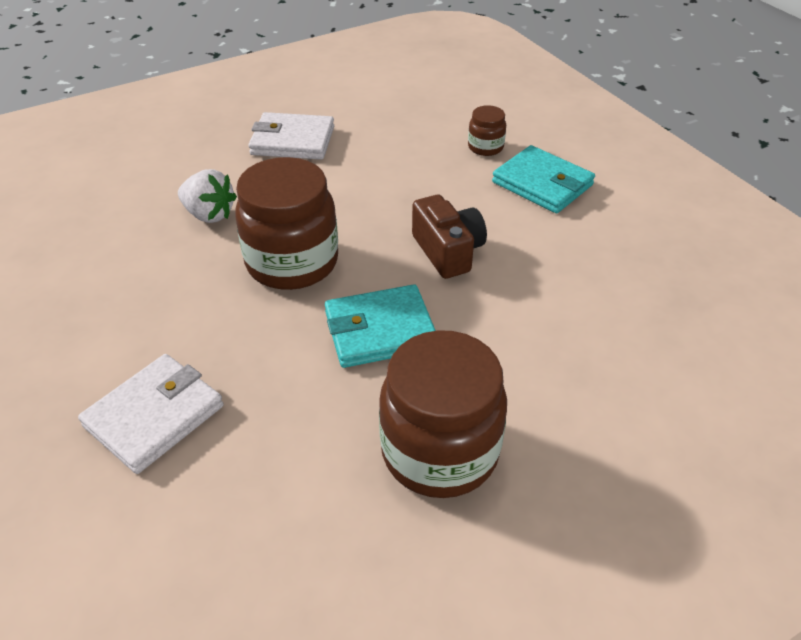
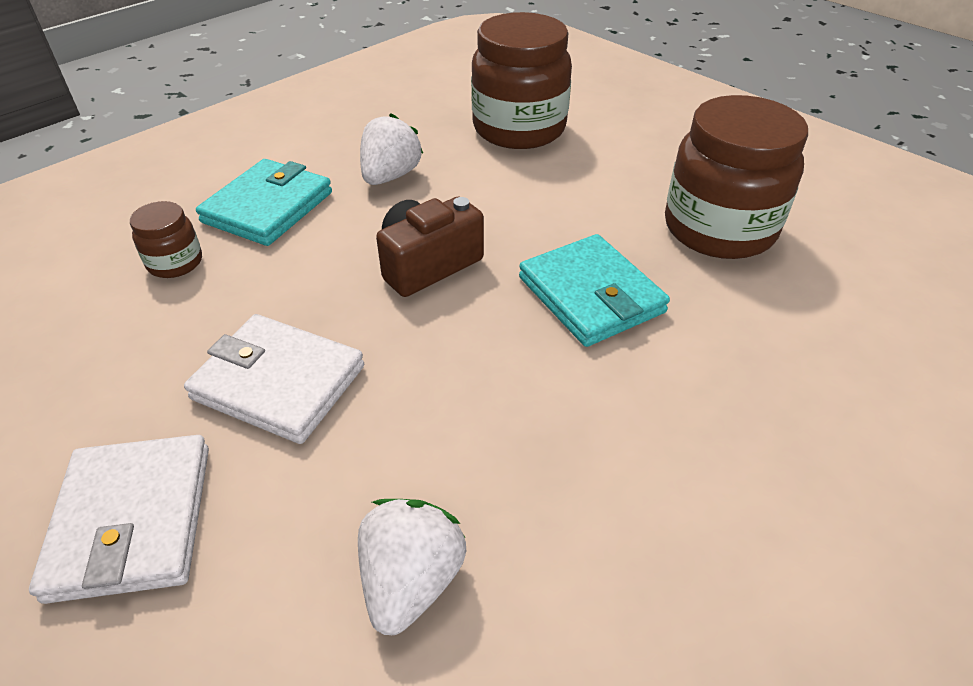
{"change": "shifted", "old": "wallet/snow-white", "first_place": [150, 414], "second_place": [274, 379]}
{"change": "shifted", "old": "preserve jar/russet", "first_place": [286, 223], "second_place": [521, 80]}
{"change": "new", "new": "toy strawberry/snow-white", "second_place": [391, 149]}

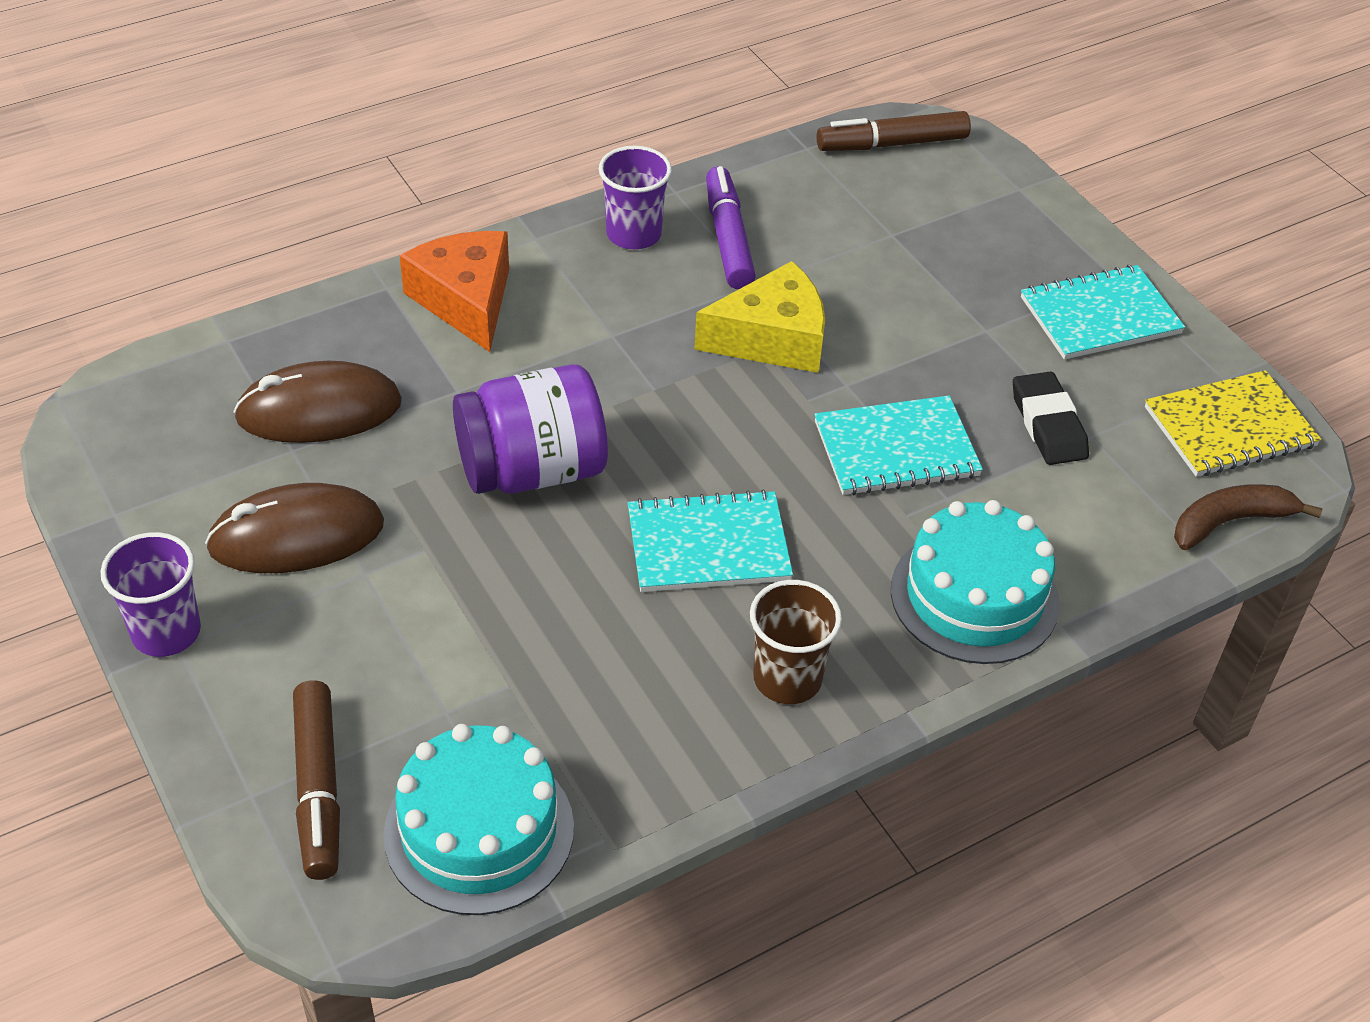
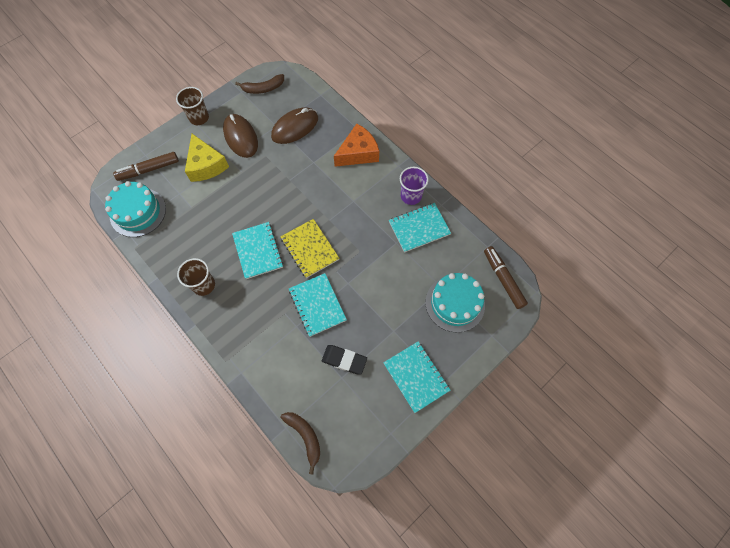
{"change": "repainted", "old": "beaker/purple", "new": "beaker/russet", "first_place": [151, 594], "second_place": [192, 106]}
{"change": "rotated", "old": "mouse/russet", "first_place": [317, 402], "second_place": [294, 125], "degrees": 75}
{"change": "gone", "old": "preserve jar/purple", "first_place": [530, 429]}
{"change": "shifted", "old": "piece of cheese/golden", "first_place": [759, 317], "second_place": [207, 158]}
{"change": "swapped", "old": "marker pen/purple", "new": "notebook/teal", "first_place": [731, 227], "second_place": [420, 228]}
{"change": "shifted", "old": "gateau/teal", "first_place": [975, 582], "second_place": [455, 303]}
{"change": "rotated", "old": "pencil eraser/jet-black", "first_place": [1051, 418], "second_place": [344, 360], "degrees": 45}
{"change": "shifted", "old": "notebook/golden", "first_place": [1233, 423], "second_place": [310, 248]}
{"change": "new", "new": "toy banana/russet", "second_place": [259, 84]}

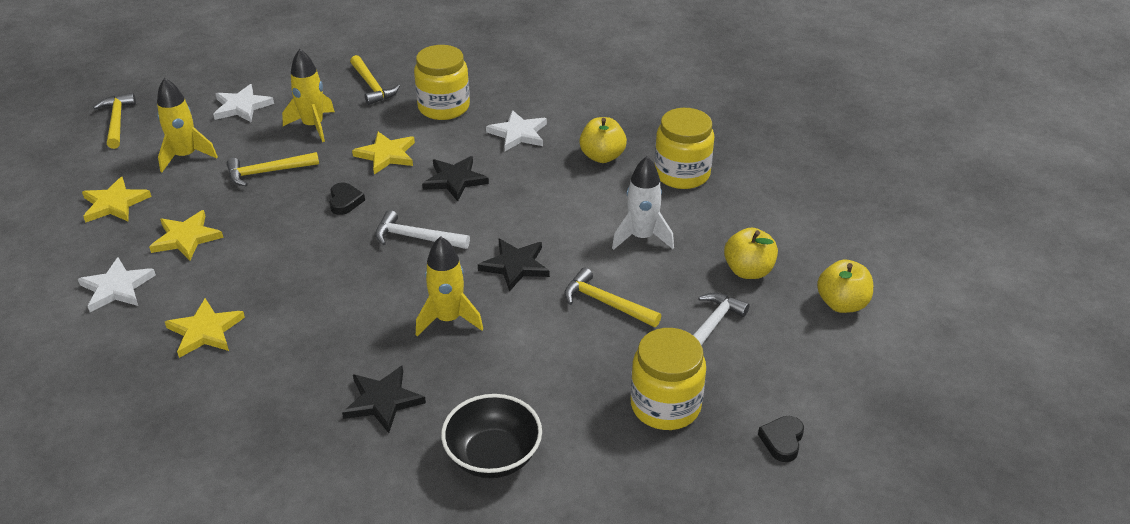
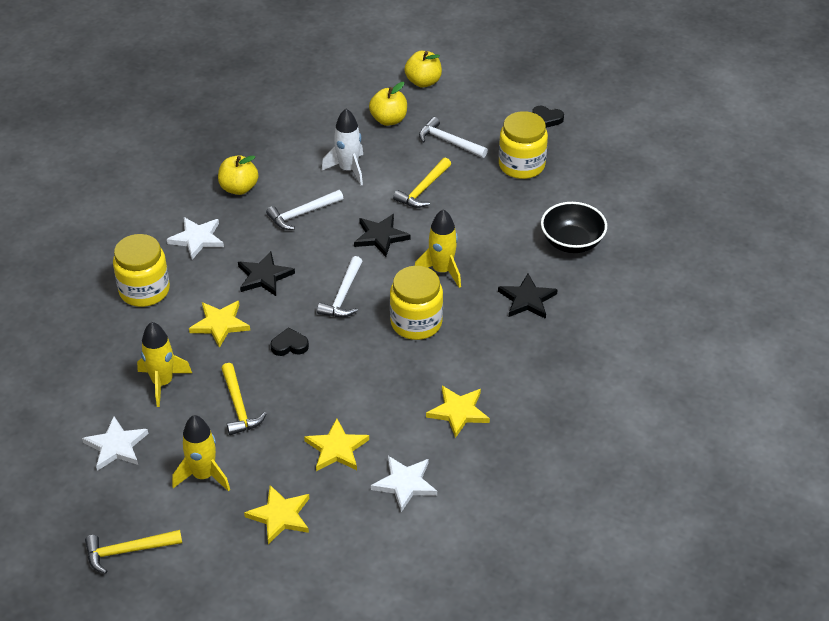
{"change": "gone", "old": "claw hammer/golden", "first_place": [375, 80]}
{"change": "shifted", "old": "preserve jar/golden", "first_place": [684, 148], "second_place": [416, 303]}
{"change": "new", "new": "claw hammer/snow-white", "second_place": [304, 210]}

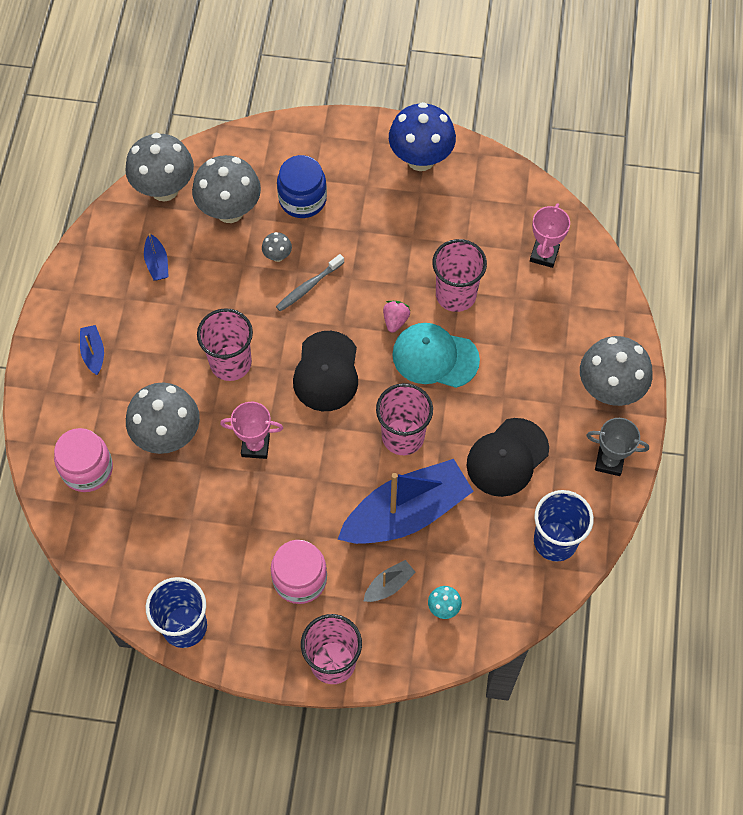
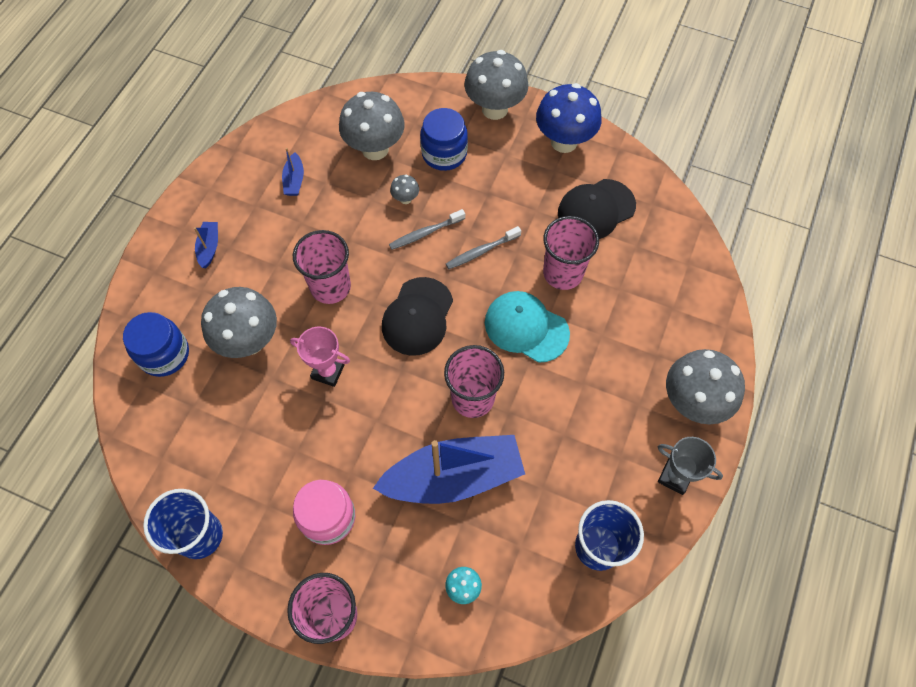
{"change": "repainted", "old": "preserve jar/pink", "new": "preserve jar/royal blue", "first_place": [83, 460], "second_place": [156, 344]}
{"change": "shifted", "old": "toadstool/grey", "first_place": [159, 167], "second_place": [496, 85]}
{"change": "gone", "old": "boat/grey", "first_place": [390, 581]}
{"change": "gone", "old": "toy strawberry/pink", "first_place": [396, 317]}
{"change": "shifted", "old": "baseball cap/jet-black", "first_place": [507, 457], "second_place": [597, 209]}
{"change": "gone", "old": "award cup/pink", "first_place": [550, 235]}
{"change": "new", "new": "tooth brush/grey", "second_place": [483, 247]}

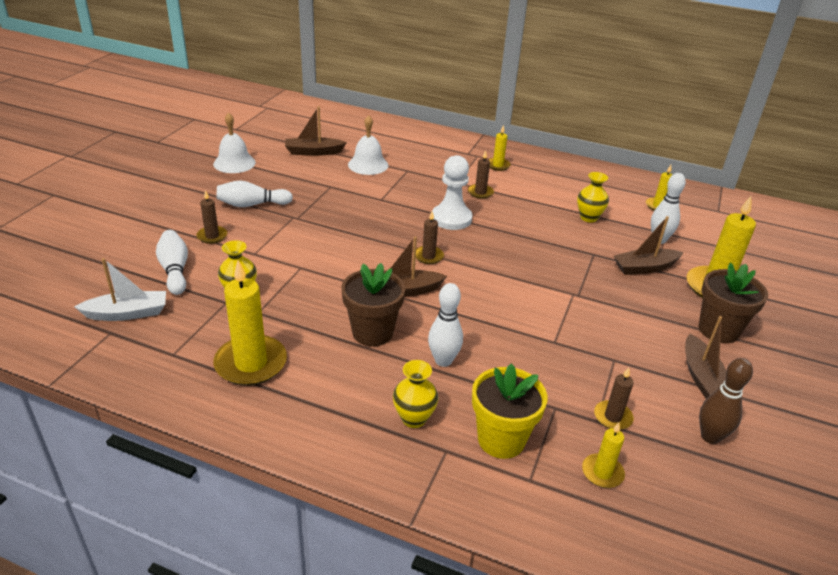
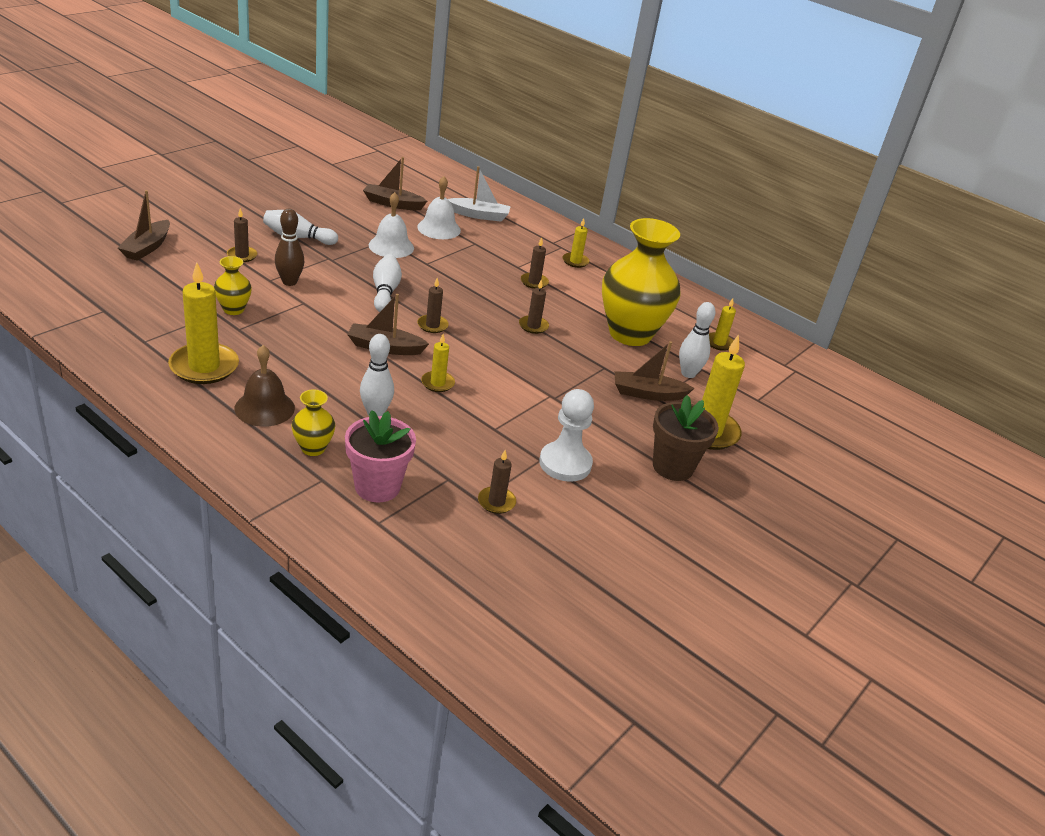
{"change": "shifted", "old": "boat/snow-white", "first_place": [120, 289], "second_place": [479, 194]}
{"change": "shifted", "old": "bowling pin/snow-white", "first_place": [172, 262], "second_place": [387, 283]}
{"change": "shifted", "old": "school bell/snow-white", "first_place": [234, 143], "second_place": [391, 225]}
{"change": "gone", "old": "potted plant/russet", "first_place": [373, 305]}
{"change": "shifted", "old": "chess pawn/snow-white", "first_place": [452, 192], "second_place": [566, 435]}
{"change": "repainted", "old": "potted plant/golden", "new": "potted plant/pink", "first_place": [509, 411], "second_place": [380, 456]}
{"change": "scaled", "old": "tall vase/golden", "first_place": [593, 197], "second_place": [641, 282], "factor": 2.26}
{"change": "shifted", "old": "wax candle/golden", "first_place": [603, 455], "second_place": [438, 363]}
{"change": "shifted", "old": "boat/russet", "first_place": [705, 357], "second_place": [144, 225]}
{"change": "shifted", "old": "bowling pin/russet", "first_place": [726, 401], "second_place": [289, 247]}
{"change": "new", "new": "school bell/russet", "second_place": [265, 386]}
{"change": "new", "new": "wax candle/russet", "second_place": [534, 306]}

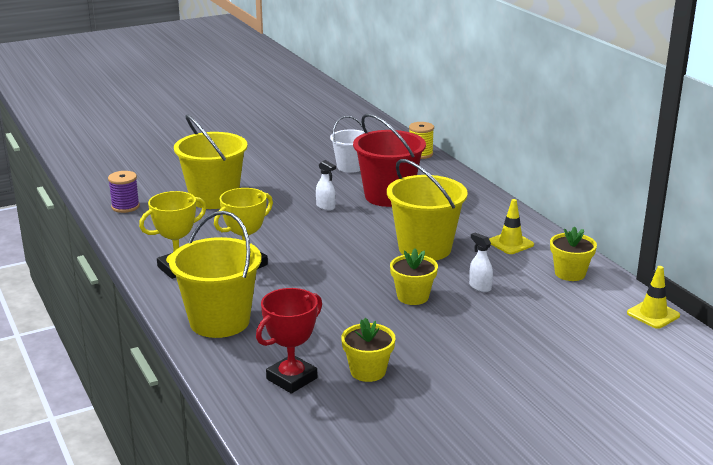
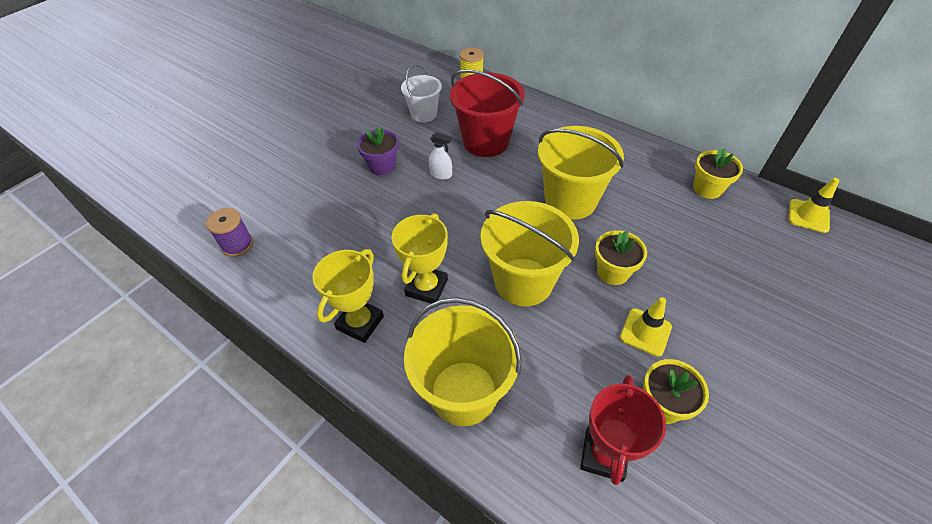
{"change": "shifted", "old": "sand bucket/golden", "first_place": [211, 161], "second_place": [530, 253]}
{"change": "gone", "old": "spray cleaner/snow-white", "first_place": [481, 262]}
{"change": "shifted", "old": "safety cone/golden", "first_place": [511, 226], "second_place": [646, 327]}
{"change": "new", "new": "potted plant/purple", "second_place": [378, 151]}

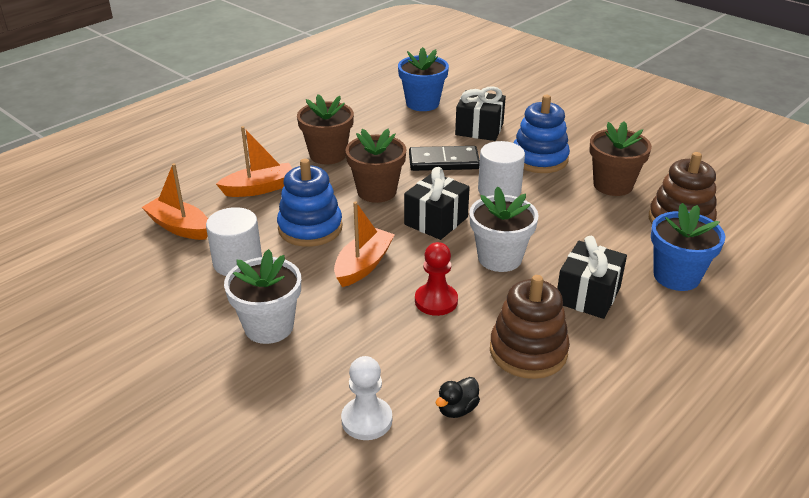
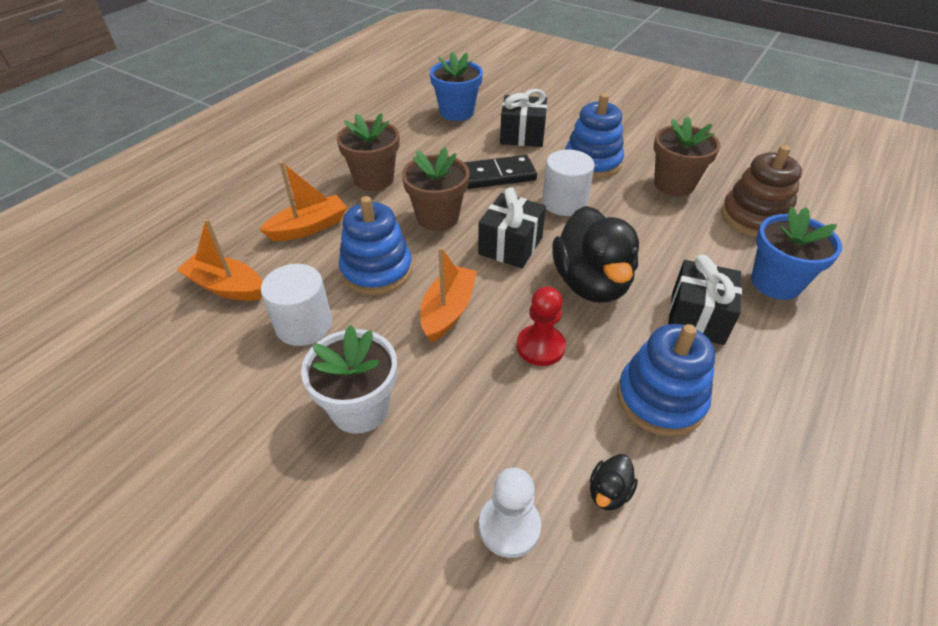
{"change": "swapped", "old": "potted plant/snow-white", "new": "toy duck/jet-black", "first_place": [503, 229], "second_place": [595, 254]}
{"change": "repainted", "old": "ring stacker/russet", "new": "ring stacker/royal blue", "first_place": [530, 327], "second_place": [666, 380]}

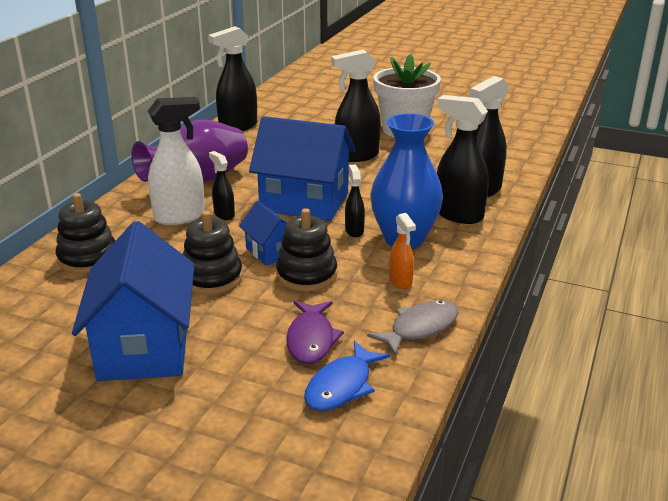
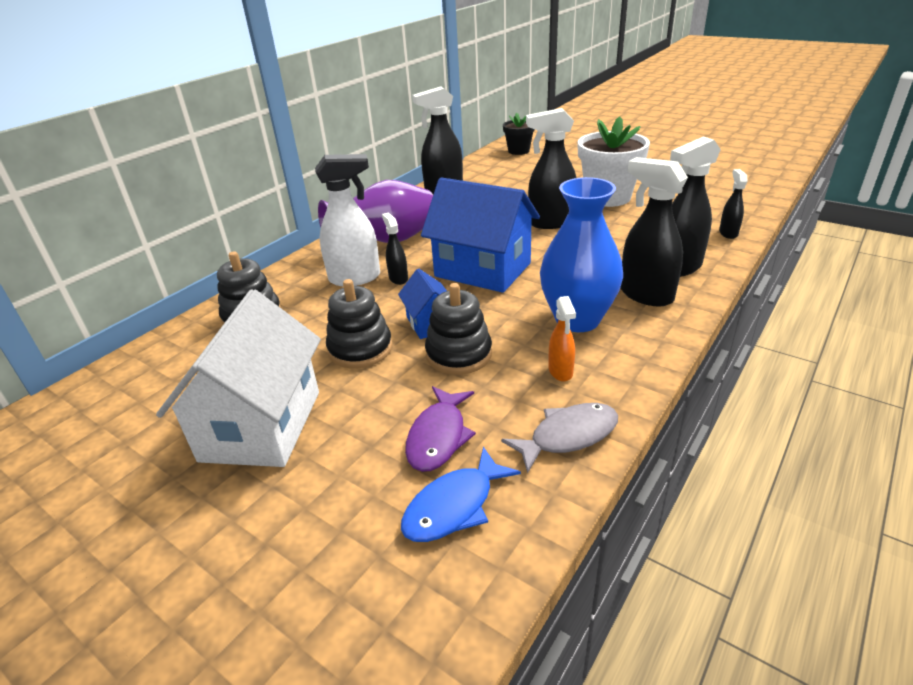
{"change": "repainted", "old": "cottage/royal blue", "new": "cottage/snow-white", "first_place": [133, 301], "second_place": [238, 378]}
{"change": "shifted", "old": "spray cleaner/jet-black", "first_place": [355, 201], "second_place": [733, 204]}
{"change": "new", "new": "potted plant/jet-black", "second_place": [519, 134]}

